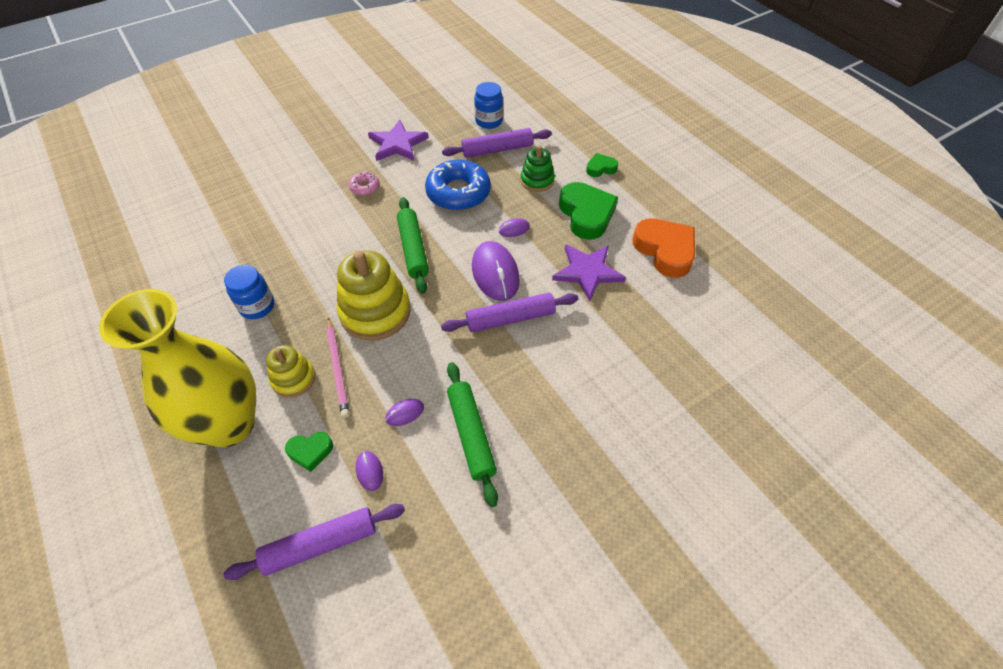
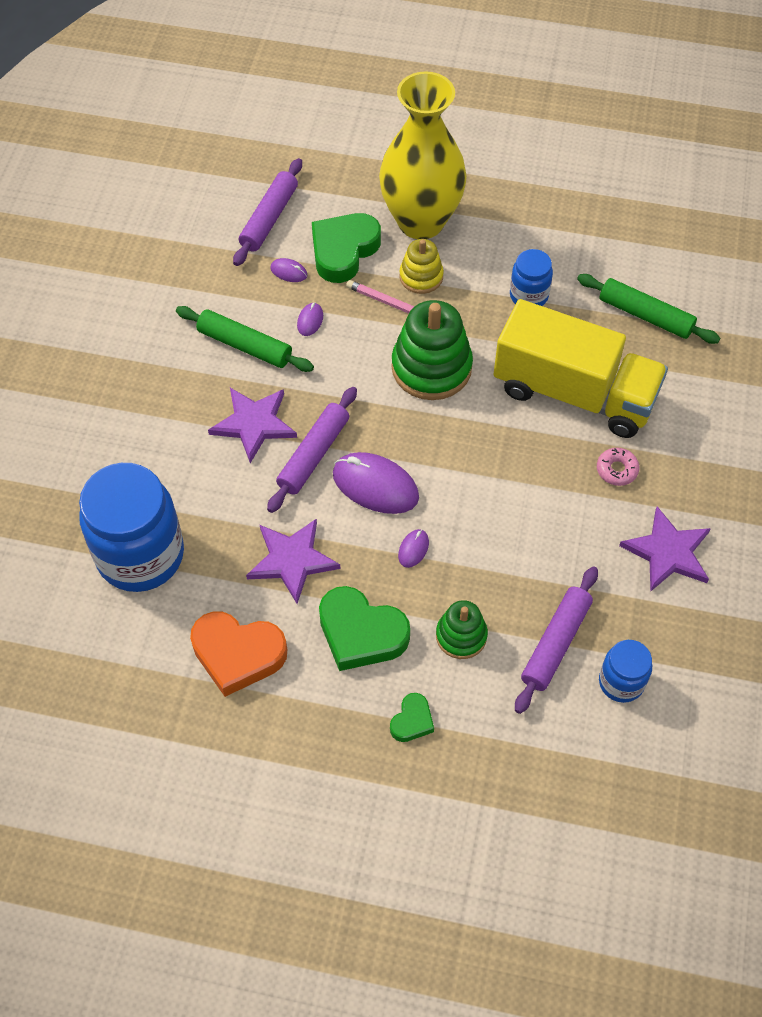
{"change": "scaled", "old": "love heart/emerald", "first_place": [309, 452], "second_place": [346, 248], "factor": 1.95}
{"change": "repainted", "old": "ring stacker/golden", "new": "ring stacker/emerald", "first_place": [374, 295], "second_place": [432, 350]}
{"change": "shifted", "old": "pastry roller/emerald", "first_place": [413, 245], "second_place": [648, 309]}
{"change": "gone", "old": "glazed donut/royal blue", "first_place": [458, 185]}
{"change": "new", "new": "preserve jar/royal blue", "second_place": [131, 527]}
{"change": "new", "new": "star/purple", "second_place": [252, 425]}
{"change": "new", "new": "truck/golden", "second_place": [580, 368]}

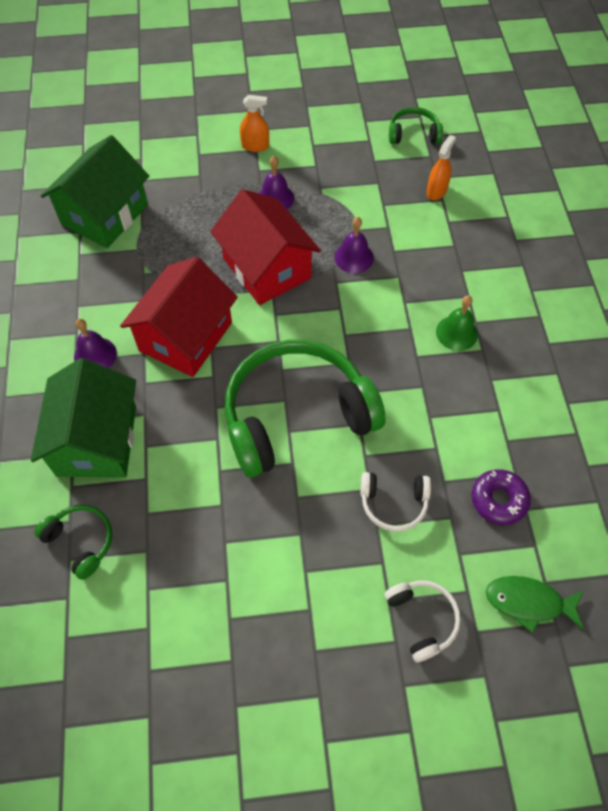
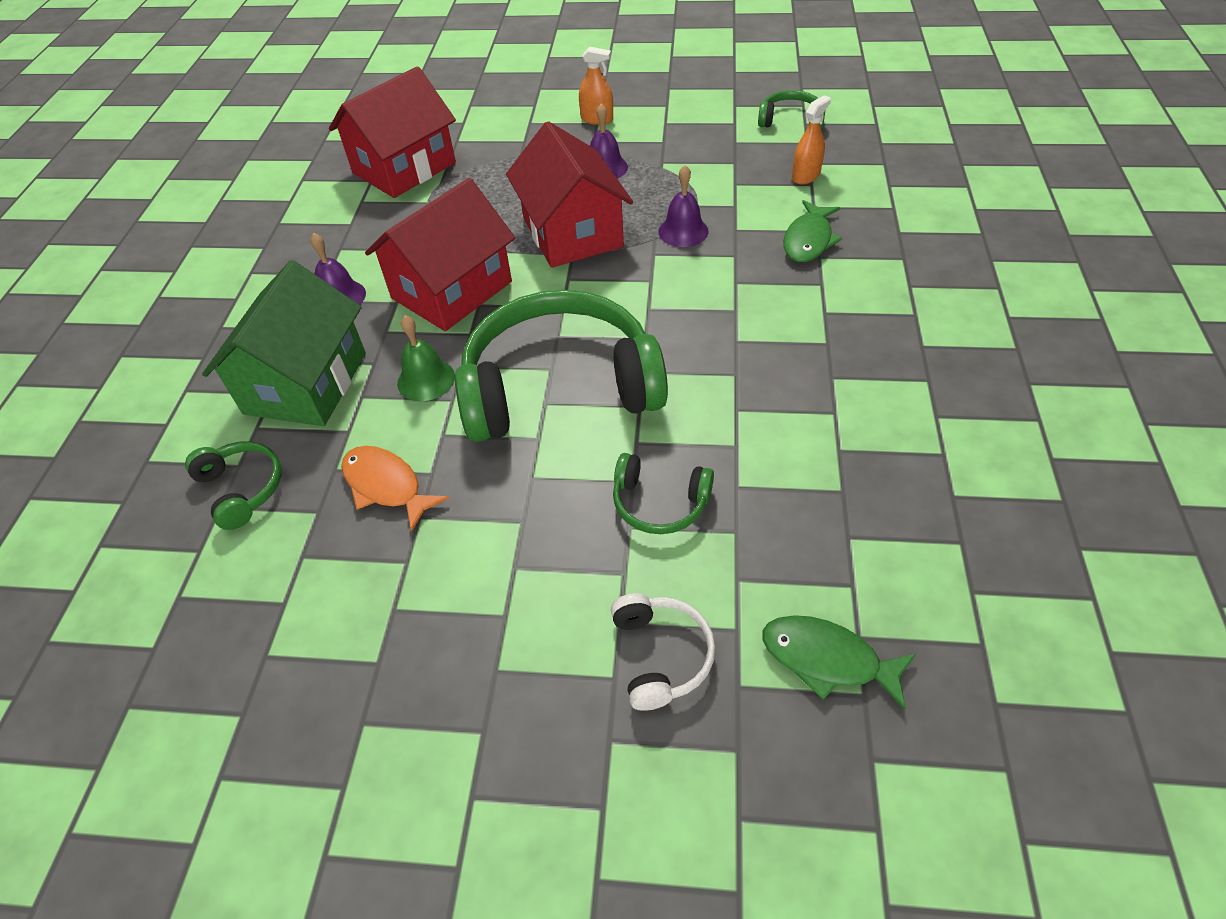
{"change": "repainted", "old": "cottage/emerald", "new": "cottage/scarlet", "first_place": [95, 191], "second_place": [392, 132]}
{"change": "repainted", "old": "over-ear headphones/snow-white", "new": "over-ear headphones/emerald", "first_place": [396, 502], "second_place": [663, 493]}
{"change": "shifted", "old": "school bell/emerald", "first_place": [457, 323], "second_place": [426, 358]}
{"change": "gone", "old": "glazed donut/purple", "first_place": [501, 497]}
{"change": "new", "new": "fish figure/orange", "second_place": [395, 489]}
{"change": "new", "new": "fish figure/emerald", "second_place": [812, 231]}

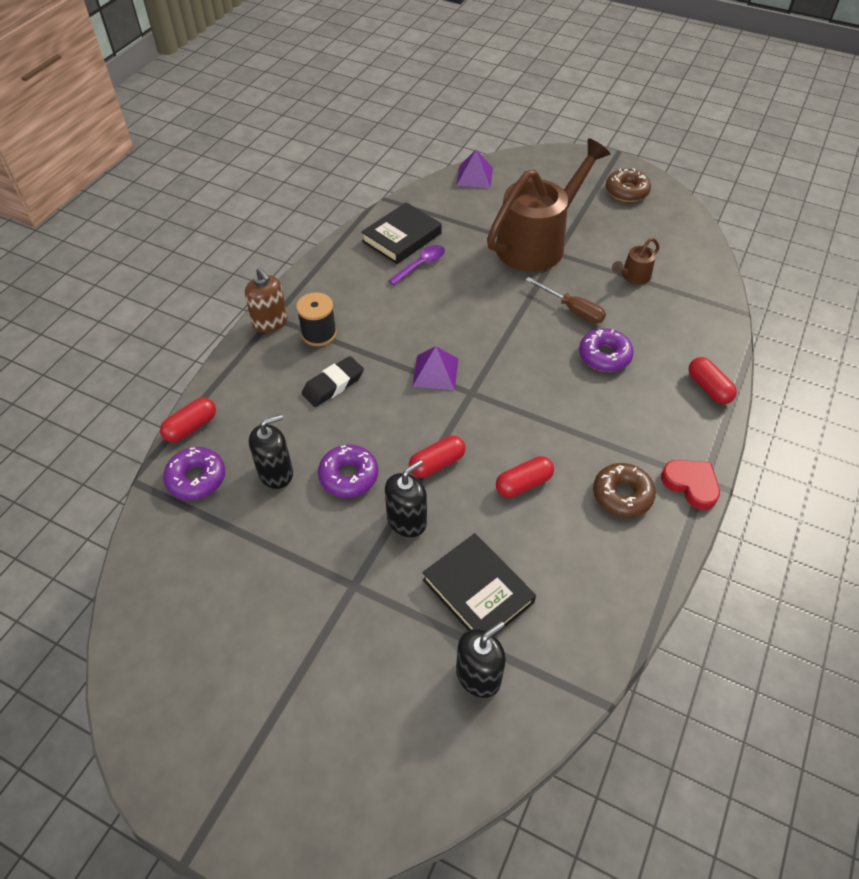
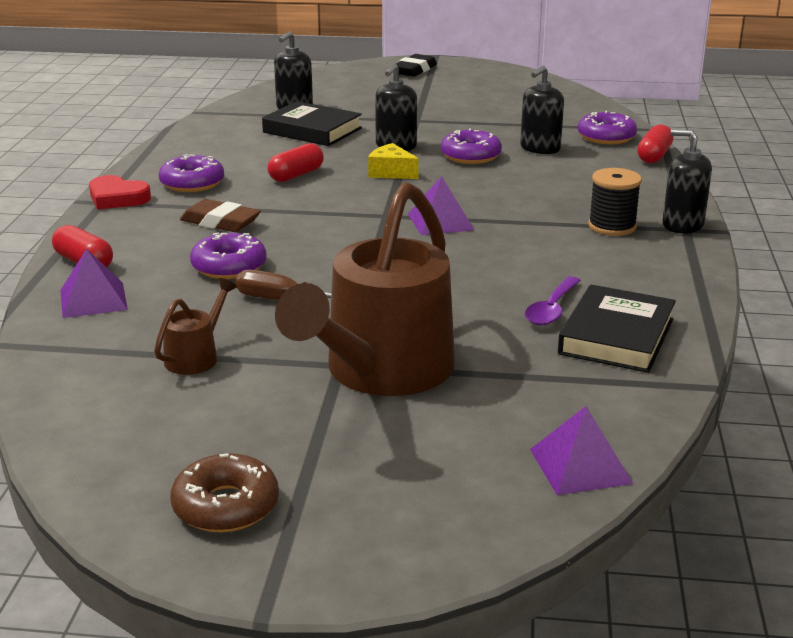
{"change": "repainted", "old": "pump bottle/russet", "new": "pump bottle/jet-black", "first_place": [266, 300], "second_place": [687, 181]}
{"change": "shifted", "old": "pencil eraser/jet-black", "first_place": [333, 381], "second_place": [416, 65]}
{"change": "swapped", "old": "pill/scarlet", "new": "piece of cheese/golden", "first_place": [437, 457], "second_place": [393, 161]}
{"change": "repainted", "old": "glazed donut/russet", "new": "glazed donut/purple", "first_place": [624, 490], "second_place": [191, 173]}
{"change": "new", "new": "pyramid shape/purple", "second_place": [94, 283]}
{"change": "new", "new": "pencil eraser/russet", "second_place": [220, 215]}

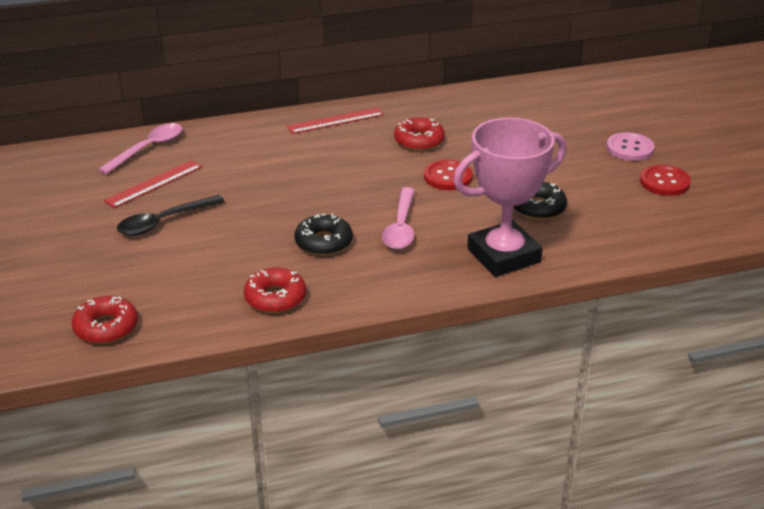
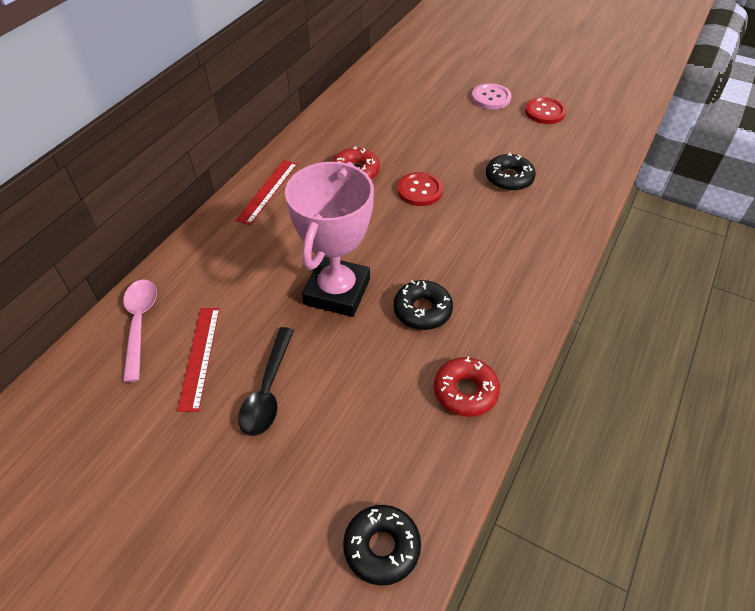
{"change": "repainted", "old": "glazed donut/scarlet", "new": "glazed donut/jet-black", "first_place": [105, 320], "second_place": [382, 545]}
{"change": "gone", "old": "spoon/pink", "first_place": [398, 218]}
{"change": "shifted", "old": "award cup/pink", "first_place": [509, 197], "second_place": [329, 239]}

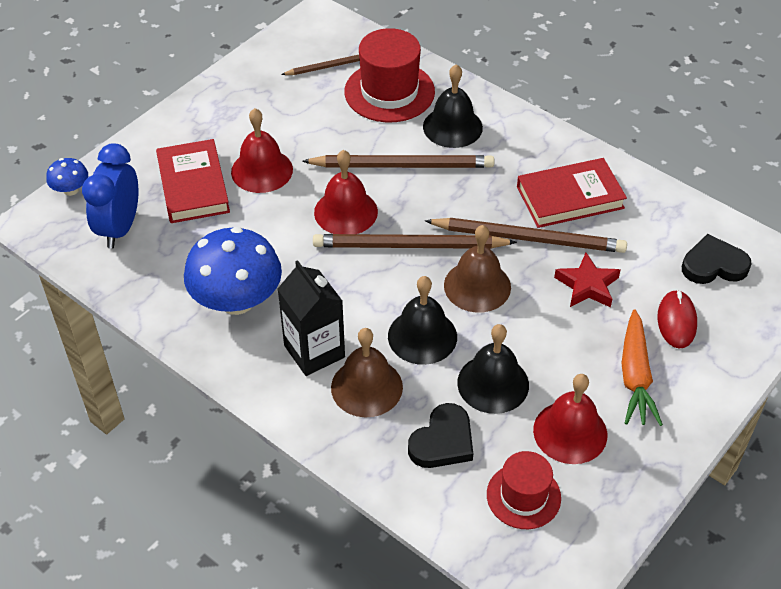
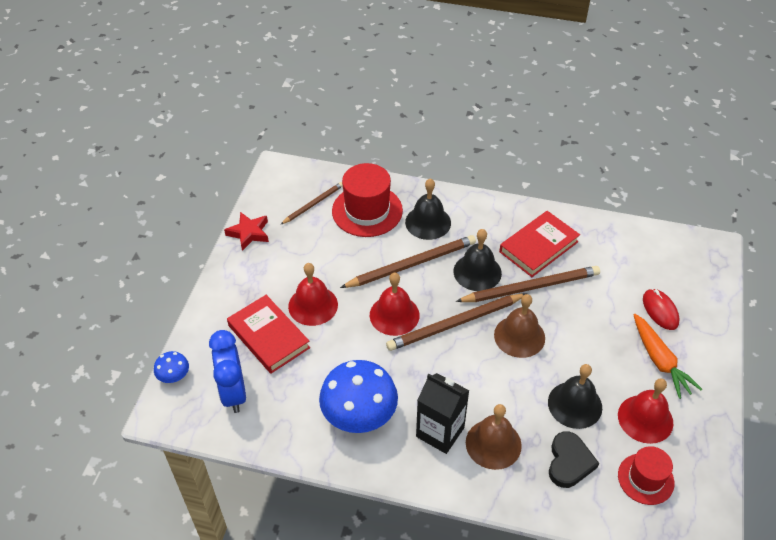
{"change": "shifted", "old": "school bell/jet-black", "first_place": [422, 320], "second_place": [478, 260]}
{"change": "shifted", "old": "star/scarlet", "first_place": [587, 280], "second_place": [246, 231]}
{"change": "gone", "old": "love heart/jet-black", "first_place": [717, 259]}

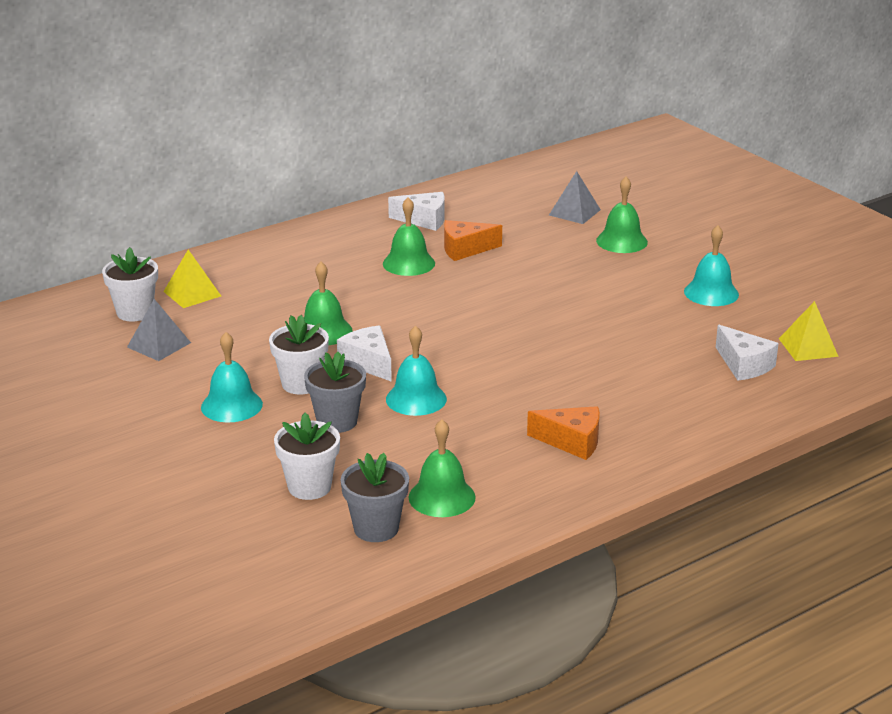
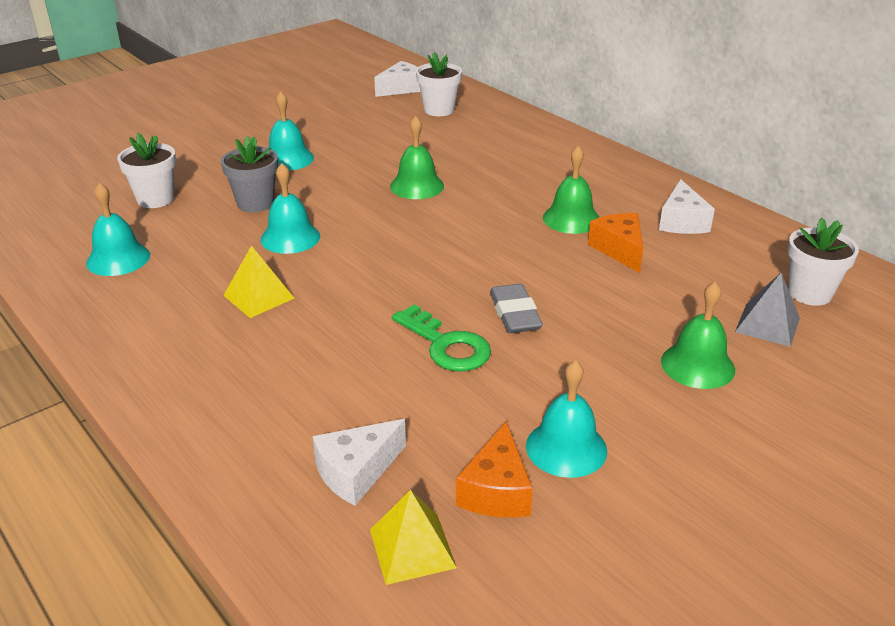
{"change": "gone", "old": "pyramid shape/grey", "first_place": [159, 330]}
{"change": "shifted", "old": "pyramid shape/golden", "first_place": [192, 278], "second_place": [259, 281]}
{"change": "shifted", "old": "potted plant/snow-white", "first_place": [299, 355], "second_place": [823, 262]}
{"change": "shifted", "old": "piece of cheese/snow-white", "first_place": [364, 353], "second_place": [397, 79]}
{"change": "gone", "old": "potted plant/grey", "first_place": [375, 497]}
{"change": "repainted", "old": "school bell/emerald", "new": "school bell/teal", "first_place": [442, 468], "second_place": [118, 229]}
{"change": "shifted", "old": "piece of cheese/orange", "first_place": [563, 433], "second_place": [494, 469]}
{"change": "new", "new": "latchkey/emerald", "second_place": [441, 337]}
{"change": "new", "new": "pencil eraser/grey", "second_place": [516, 308]}

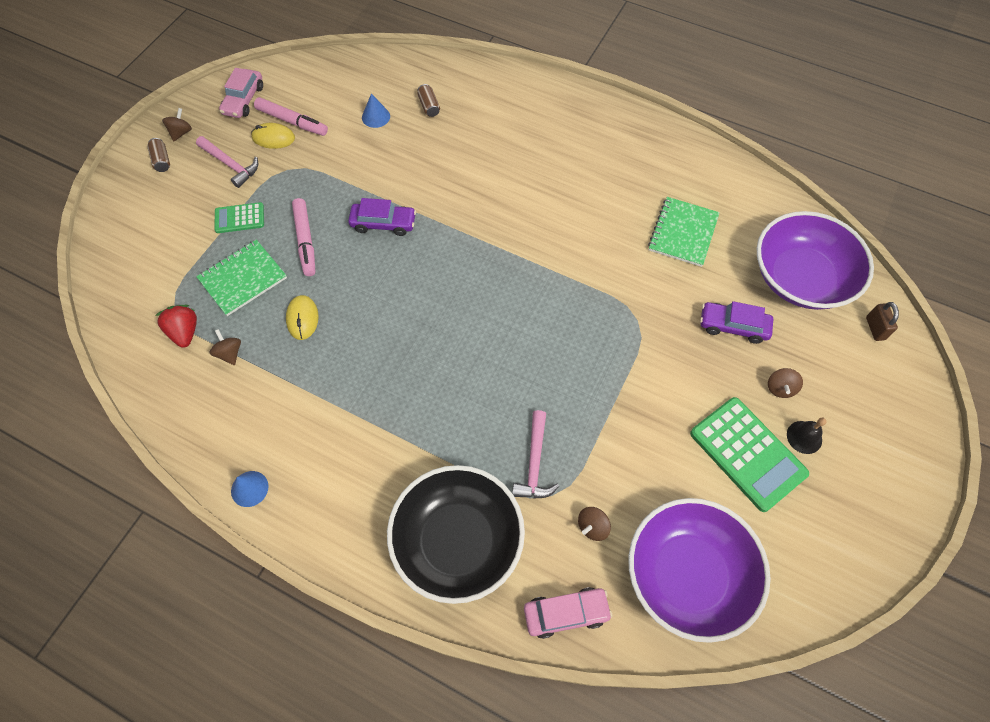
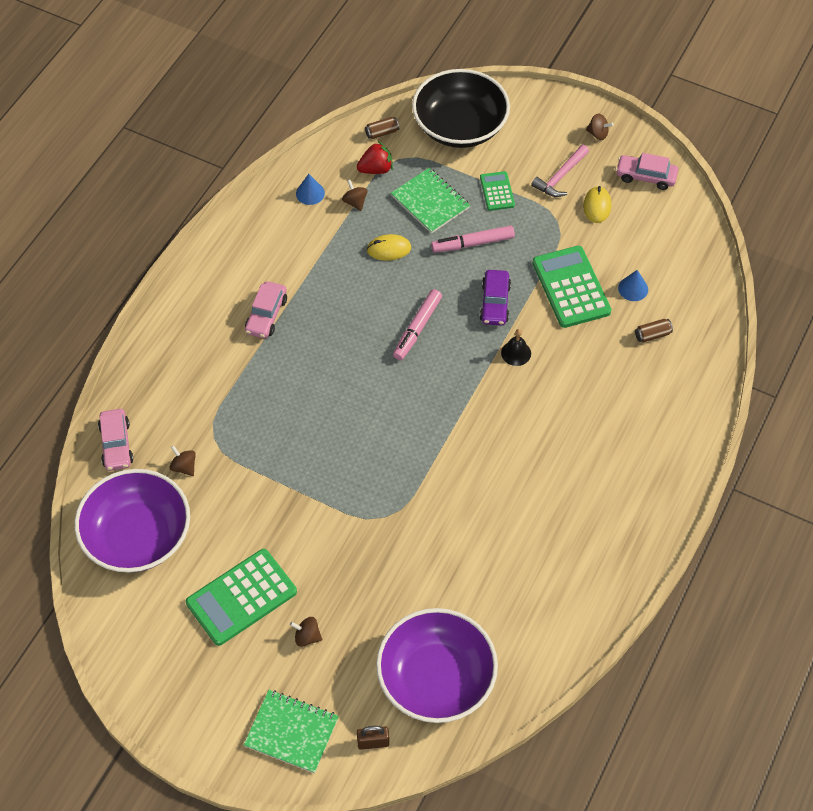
{"change": "shifted", "old": "can/russet", "first_place": [158, 155], "second_place": [382, 128]}
{"change": "rotated", "old": "whirligig/russet", "first_place": [225, 347], "second_place": [355, 195], "degrees": -90}
{"change": "shifted", "old": "cone/royal blue", "first_place": [250, 489], "second_place": [310, 189]}
{"change": "shifted", "old": "marker pen/pink", "first_place": [291, 116], "second_place": [417, 324]}
{"change": "shifted", "old": "bowl/jet-black", "first_place": [456, 534], "second_place": [461, 108]}
{"change": "gone", "old": "claw hammer/pink", "first_place": [535, 454]}
{"change": "shifted", "old": "notebook/emerald", "first_place": [684, 232], "second_place": [291, 731]}
{"change": "gone", "old": "toy car/purple", "first_place": [736, 322]}
{"change": "shifted", "old": "school bell/jet-black", "first_place": [806, 436], "second_place": [516, 347]}
{"change": "new", "new": "toy car/pink", "second_place": [266, 310]}
{"change": "new", "new": "adding machine/emerald", "second_place": [571, 287]}

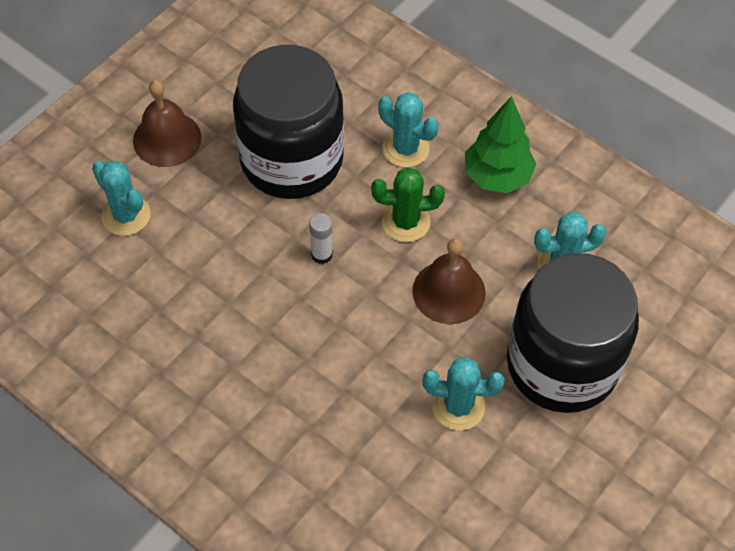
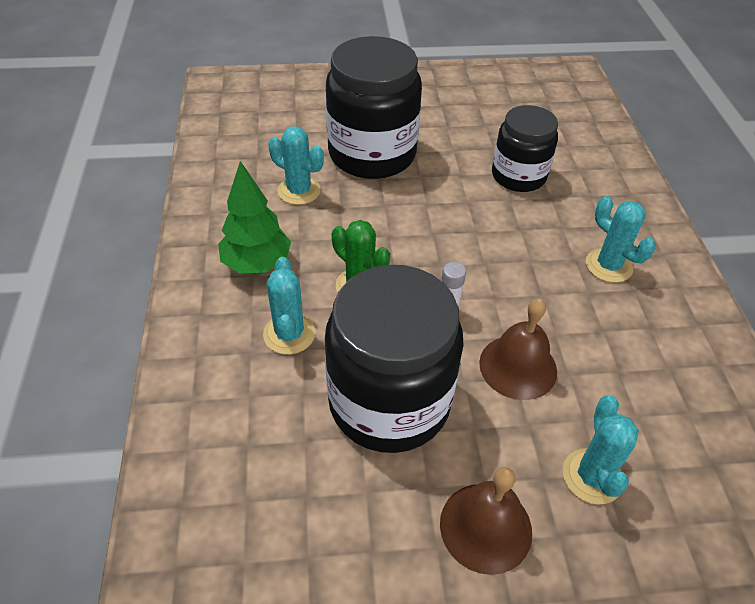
{"change": "shifted", "old": "school bell/russet", "first_place": [449, 281], "second_place": [518, 349]}
{"change": "shifted", "old": "prickly plant/teal", "first_place": [464, 393], "second_place": [621, 239]}
{"change": "new", "new": "preserve jar/jet-black", "second_place": [525, 148]}

